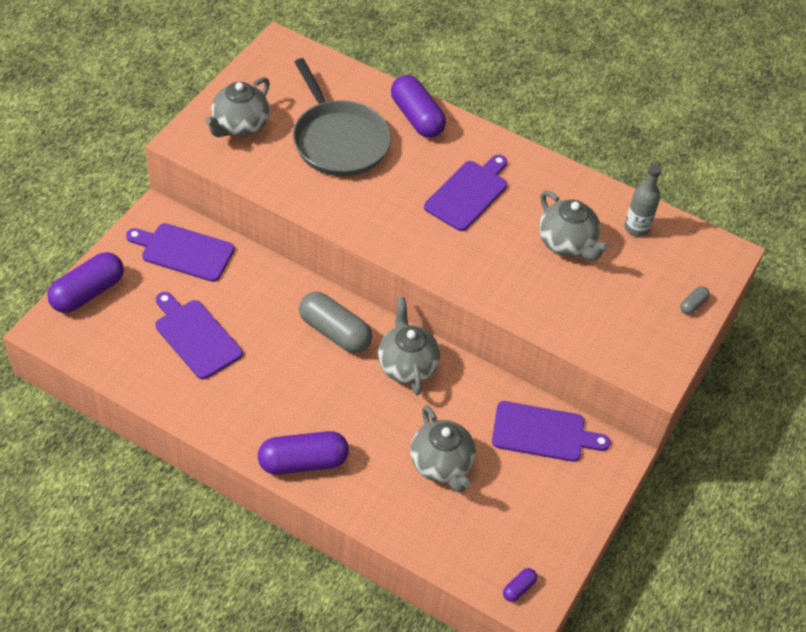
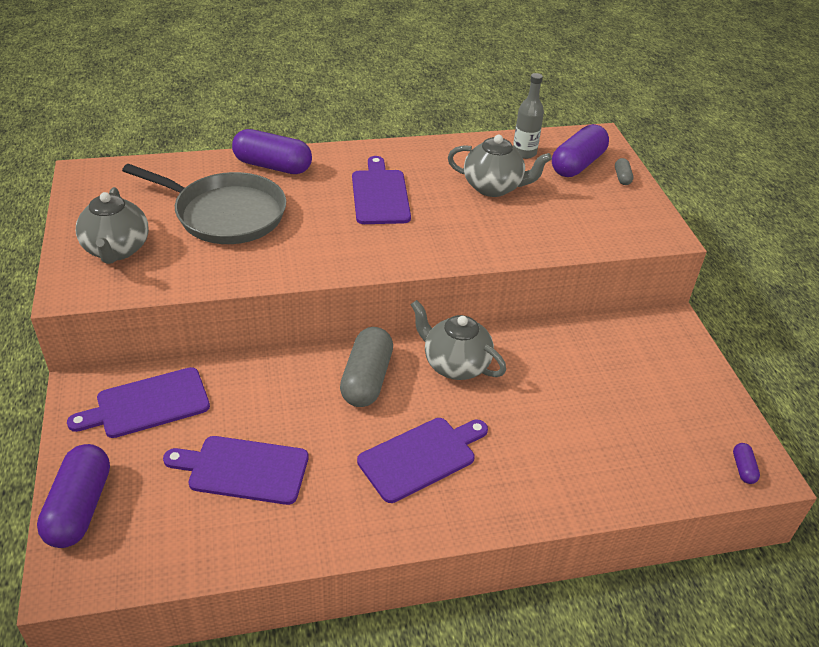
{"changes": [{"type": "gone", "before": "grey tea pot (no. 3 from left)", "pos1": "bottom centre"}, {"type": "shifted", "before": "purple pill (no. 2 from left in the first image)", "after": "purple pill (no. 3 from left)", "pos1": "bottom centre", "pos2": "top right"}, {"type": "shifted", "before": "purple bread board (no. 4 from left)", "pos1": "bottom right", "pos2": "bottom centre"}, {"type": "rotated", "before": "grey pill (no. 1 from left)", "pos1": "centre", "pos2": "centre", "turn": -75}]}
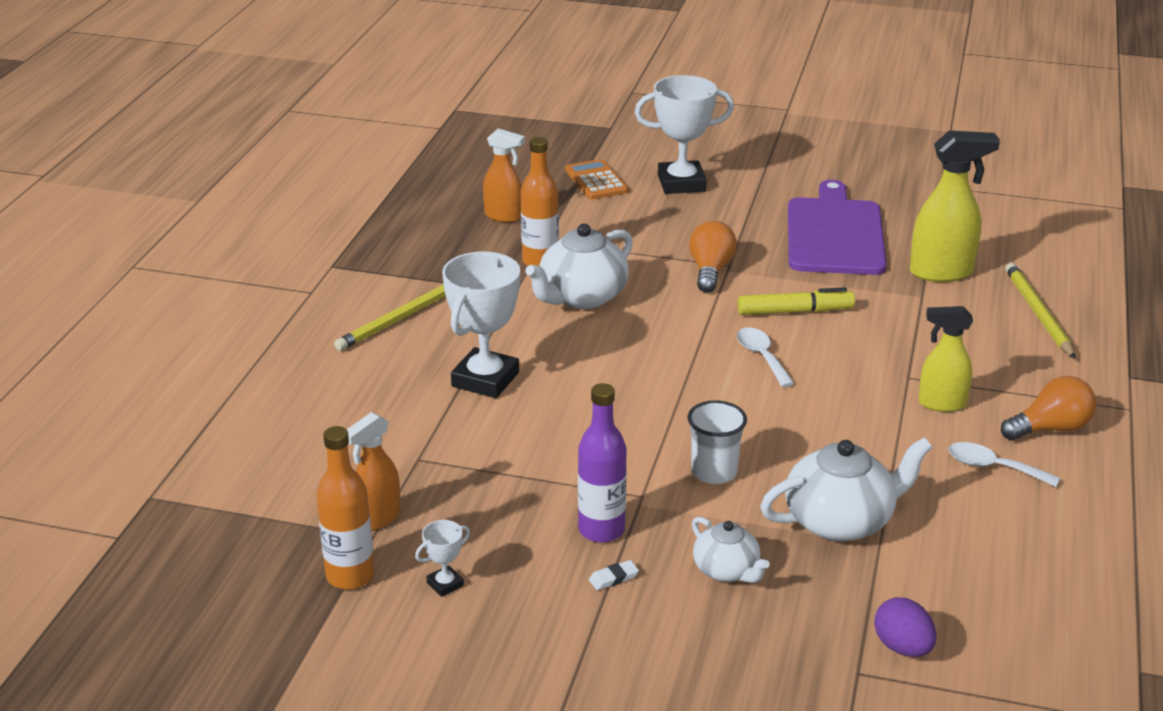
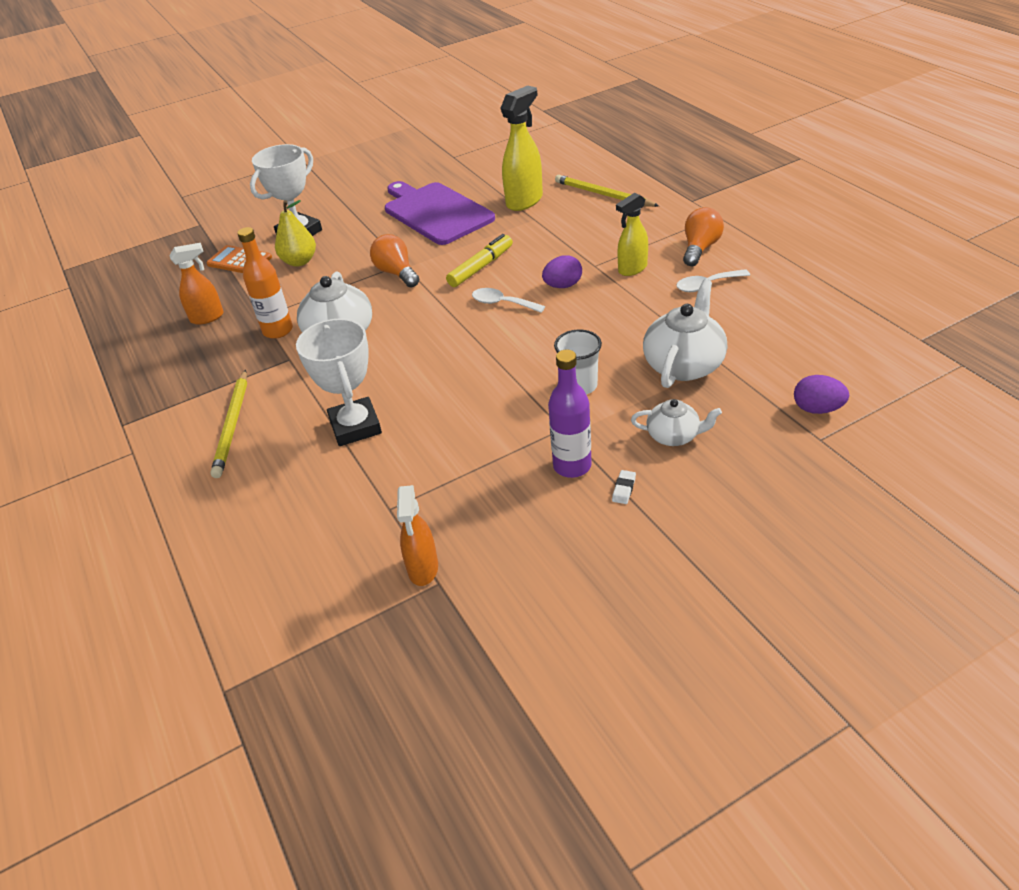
{"changes": [{"type": "gone", "before": "bright orange bottle (no. 1 from left)", "pos1": "bottom left"}, {"type": "gone", "before": "snow-white award cup (no. 1 from left)", "pos1": "bottom centre"}, {"type": "new", "after": "golden pear fruit", "pos2": "top left"}, {"type": "new", "after": "purple egg shape (no. 1 from left)", "pos2": "top centre"}]}
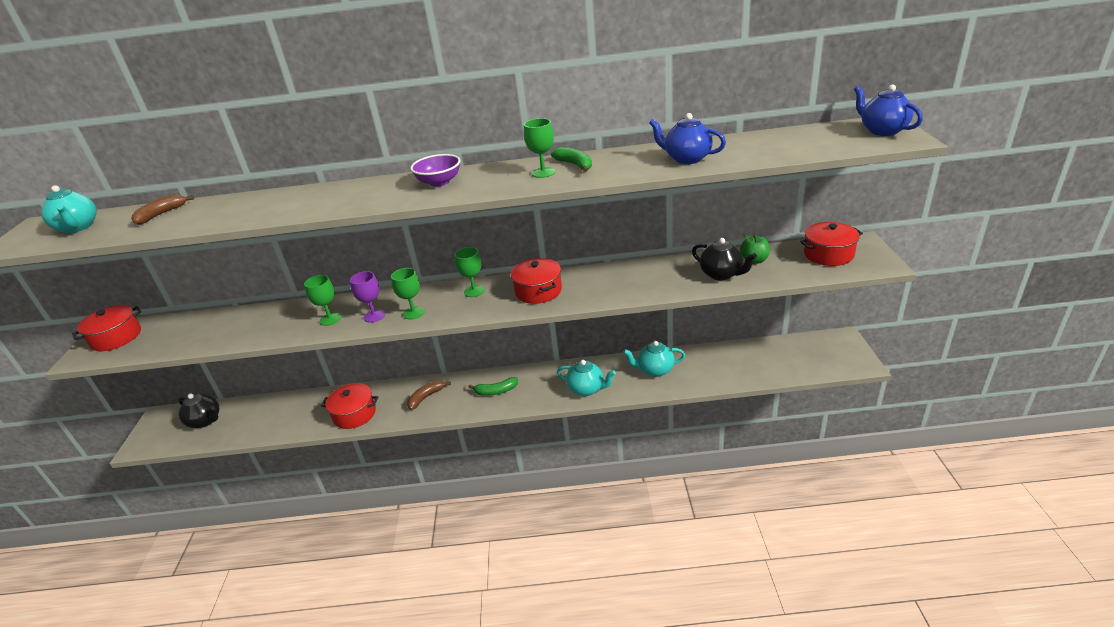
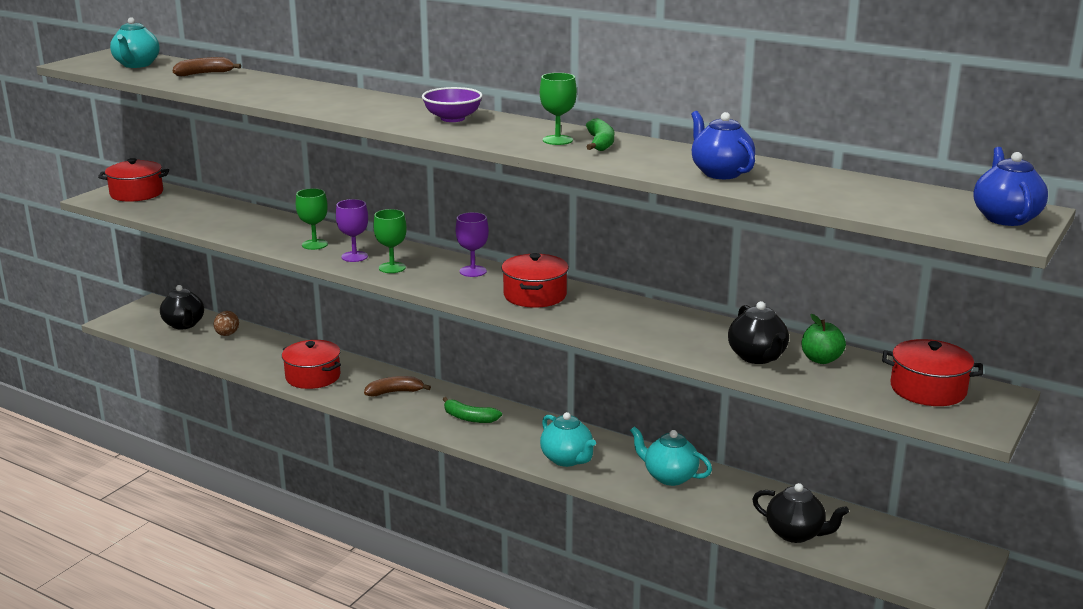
{"changes": [{"type": "new", "after": "dark brown egg shape", "pos2": "middle left"}, {"type": "new", "after": "jet-black tea pot (no. 3 from left)", "pos2": "bottom right"}, {"type": "repainted", "before": "emerald wine glass (no. 3 from left)", "after": "purple wine glass (no. 2 from left)", "pos1": "centre", "pos2": "centre"}]}
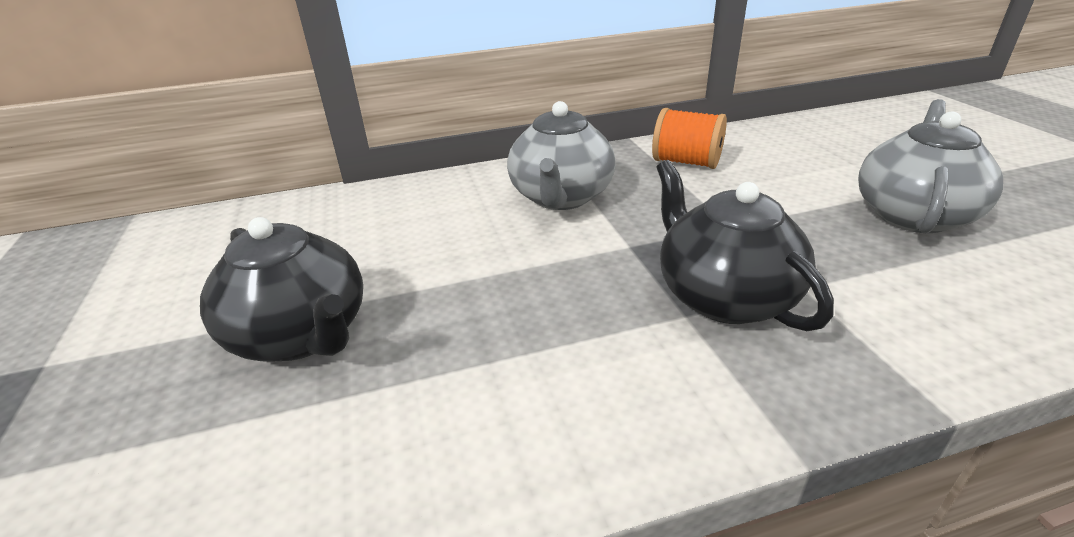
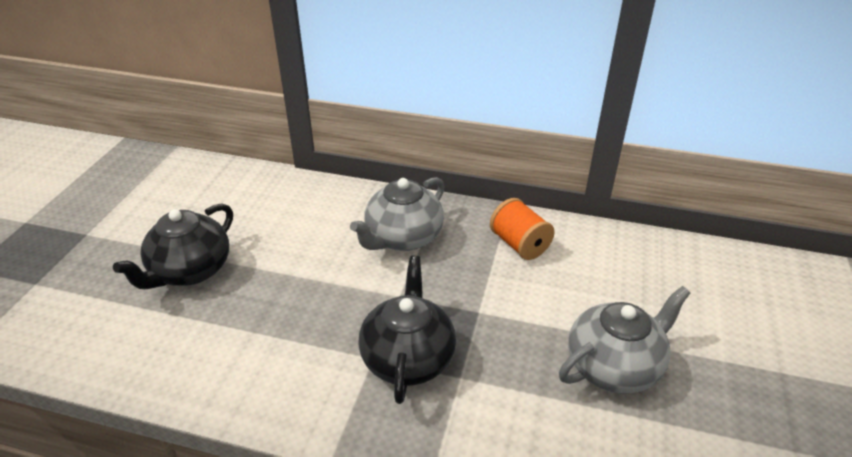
{"changes": [{"type": "rotated", "before": "jet-black tea pot (no. 1 from left)", "pos1": "middle left", "pos2": "middle left", "turn": 45}]}
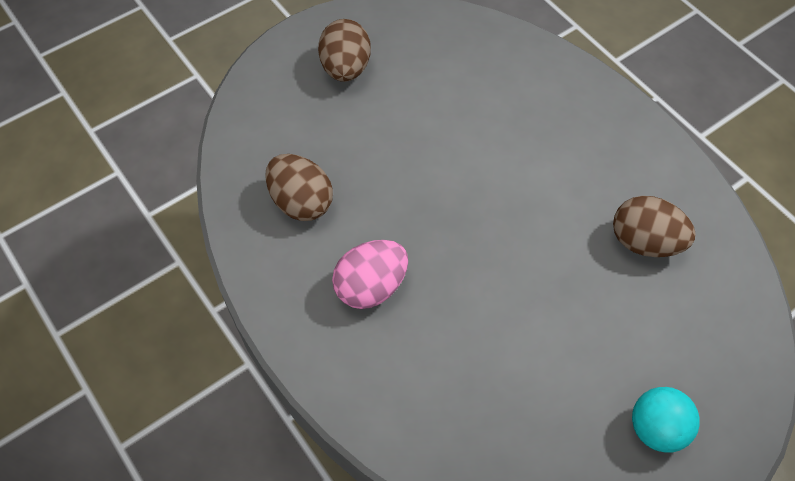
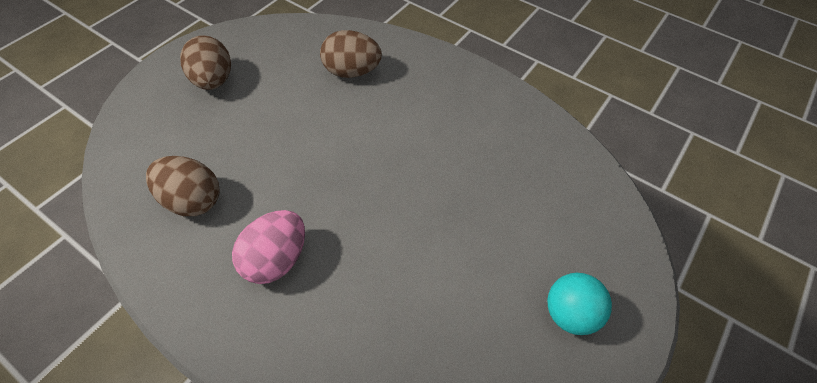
{"changes": [{"type": "shifted", "before": "dark brown egg shape (no. 3 from left)", "pos1": "middle right", "pos2": "top centre"}]}
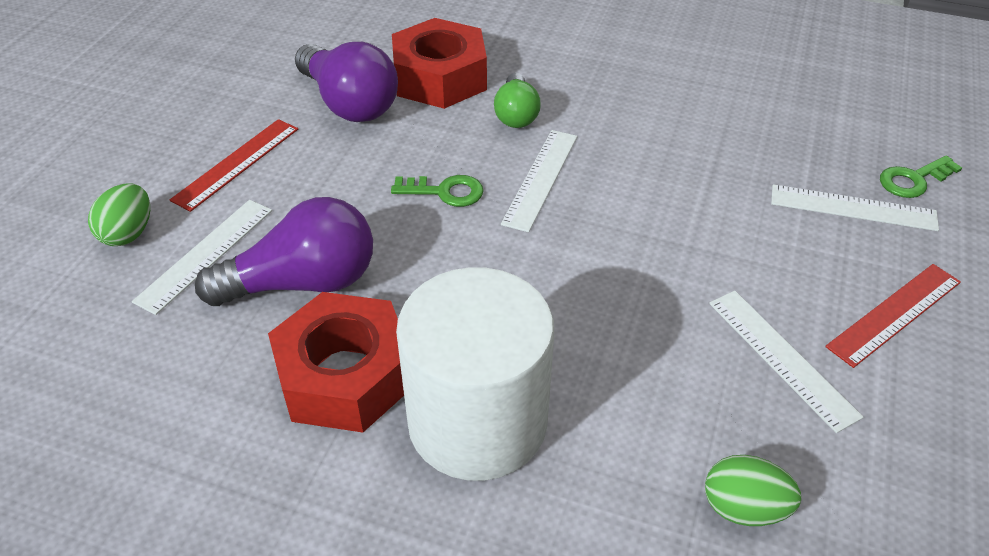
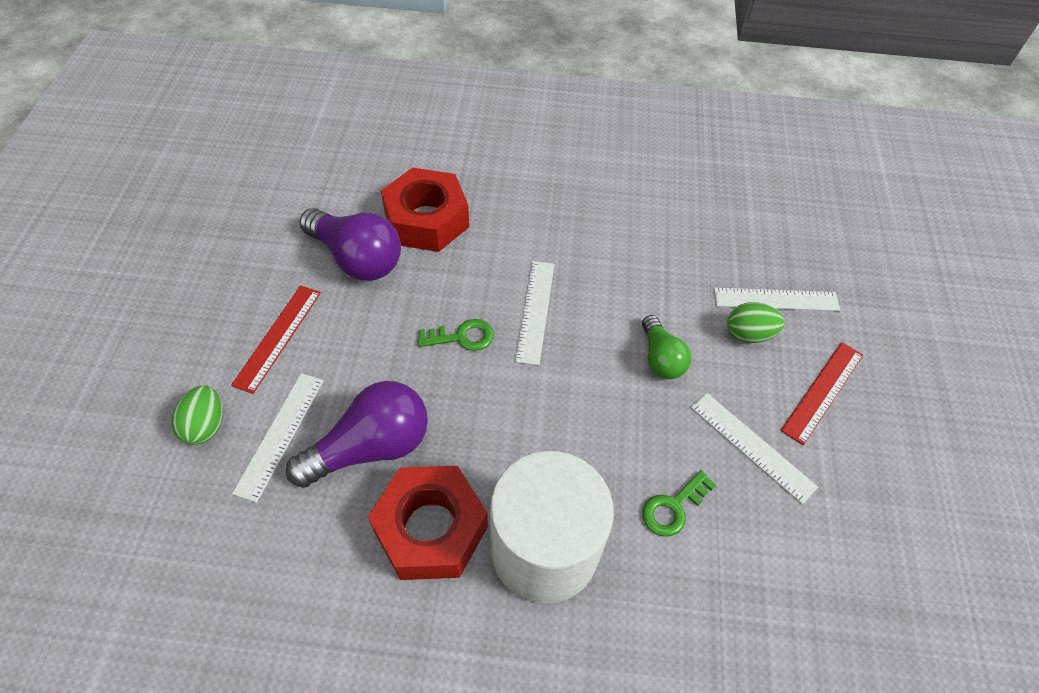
{"changes": [{"type": "shifted", "before": "emerald lightbulb", "pos1": "top centre", "pos2": "centre"}, {"type": "shifted", "before": "emerald egg shape (no. 2 from left)", "pos1": "bottom right", "pos2": "middle right"}, {"type": "shifted", "before": "emerald door key (no. 2 from left)", "pos1": "top right", "pos2": "bottom centre"}]}
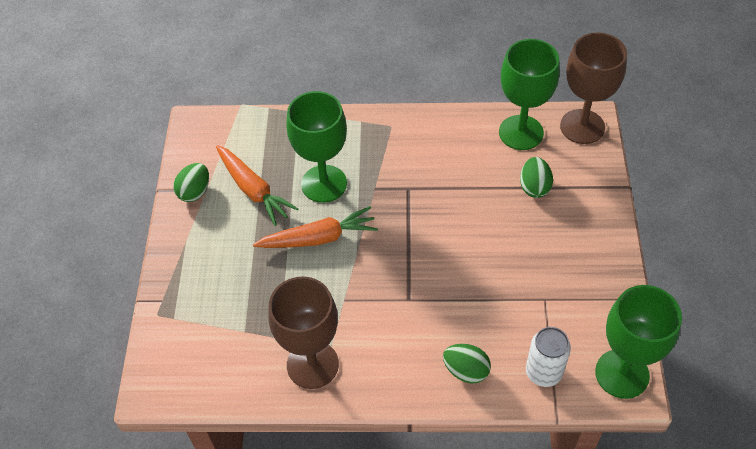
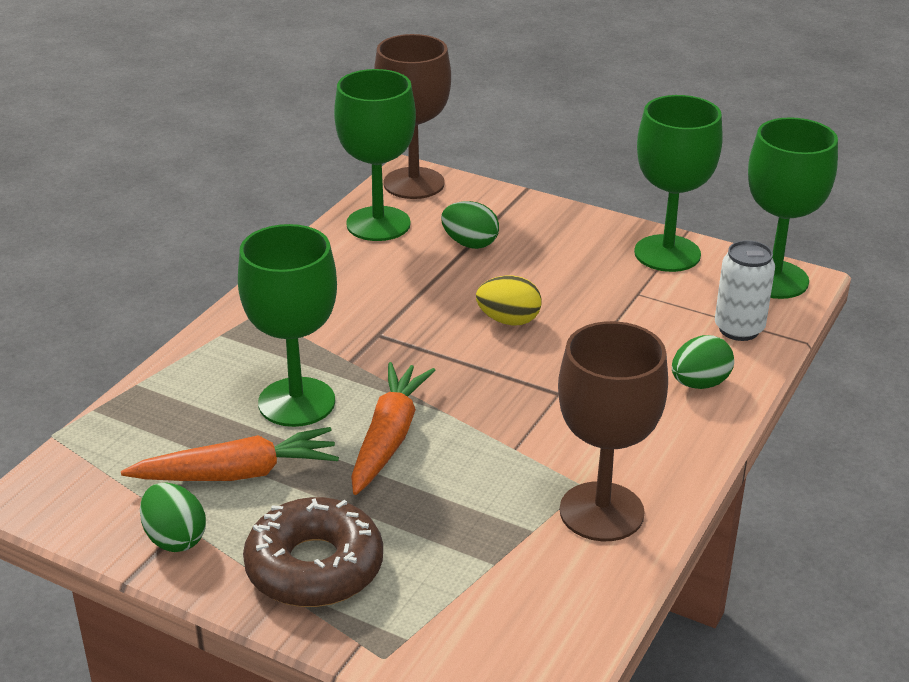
{"changes": [{"type": "new", "after": "dark brown doughnut", "pos2": "bottom centre"}, {"type": "new", "after": "golden egg shape", "pos2": "centre"}, {"type": "new", "after": "emerald wine glass (no. 3 from left)", "pos2": "top right"}]}
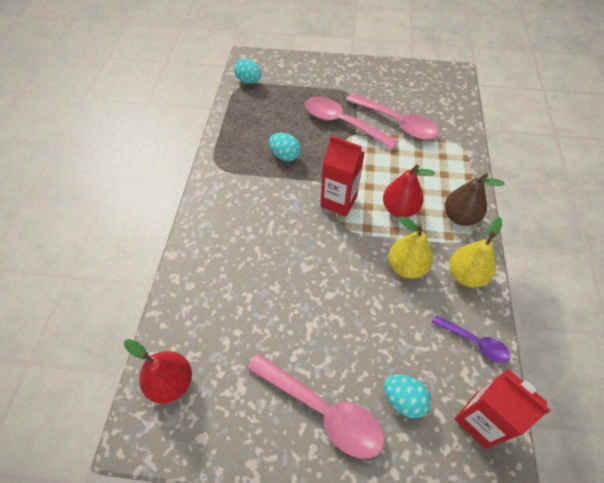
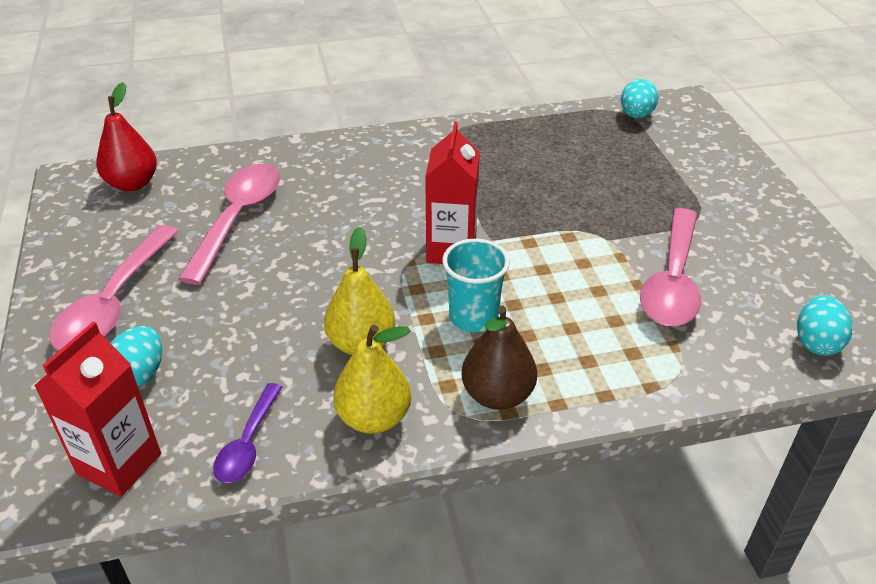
{"changes": [{"type": "shifted", "before": "teal egg shape (no. 2 from left in the first image)", "after": "teal egg shape (no. 3 from left)", "pos1": "top centre", "pos2": "middle right"}, {"type": "shifted", "before": "rose-pink tablespoon (no. 2 from left)", "pos1": "top centre", "pos2": "middle left"}, {"type": "swapped", "before": "crimson pear fruit (no. 2 from left)", "after": "teal cup", "pos1": "middle right", "pos2": "centre"}]}
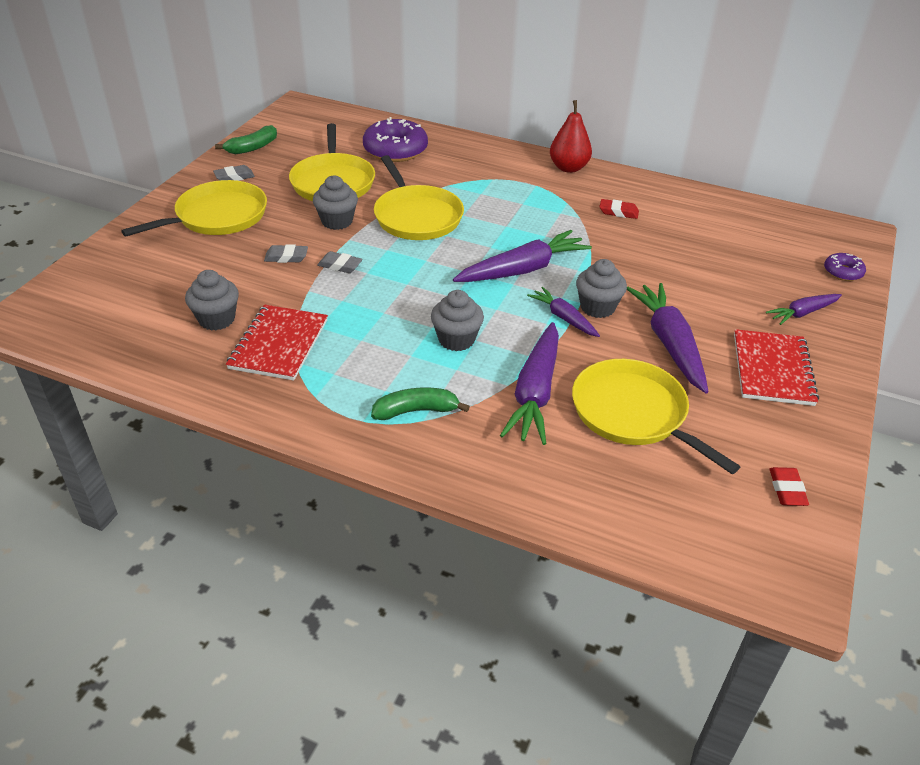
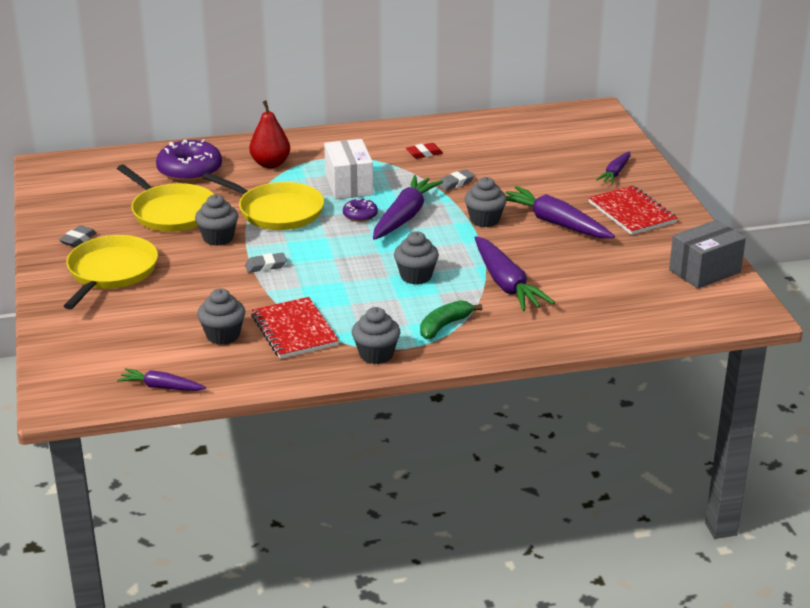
{"changes": [{"type": "gone", "before": "emerald banana (no. 1 from left)", "pos1": "top left"}, {"type": "gone", "before": "golden pan (no. 4 from left)", "pos1": "middle right"}, {"type": "new", "after": "snow-white parcel", "pos2": "top centre"}, {"type": "new", "after": "grey cupcake (no. 3 from left)", "pos2": "centre"}, {"type": "shifted", "before": "grey eraser (no. 2 from left in the first image)", "after": "grey eraser (no. 3 from left)", "pos1": "top left", "pos2": "top centre"}, {"type": "shifted", "before": "purple carrot (no. 3 from left in the first image)", "after": "purple carrot (no. 1 from left)", "pos1": "centre", "pos2": "middle left"}, {"type": "shifted", "before": "crimson pear fruit", "pos1": "top centre", "pos2": "top left"}, {"type": "shifted", "before": "purple doughnut (no. 2 from left)", "pos1": "middle right", "pos2": "centre"}, {"type": "swapped", "before": "crimson eraser (no. 2 from left)", "after": "grey parcel", "pos1": "middle right", "pos2": "middle right"}]}
